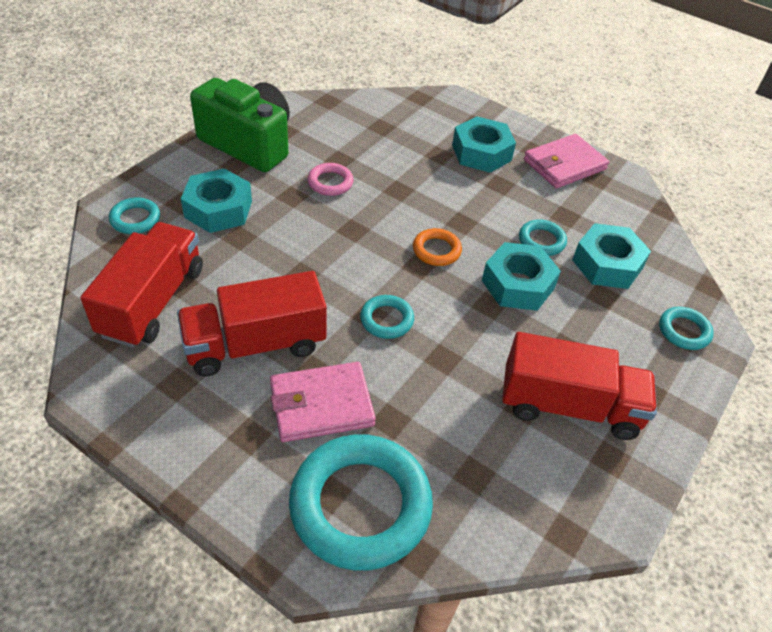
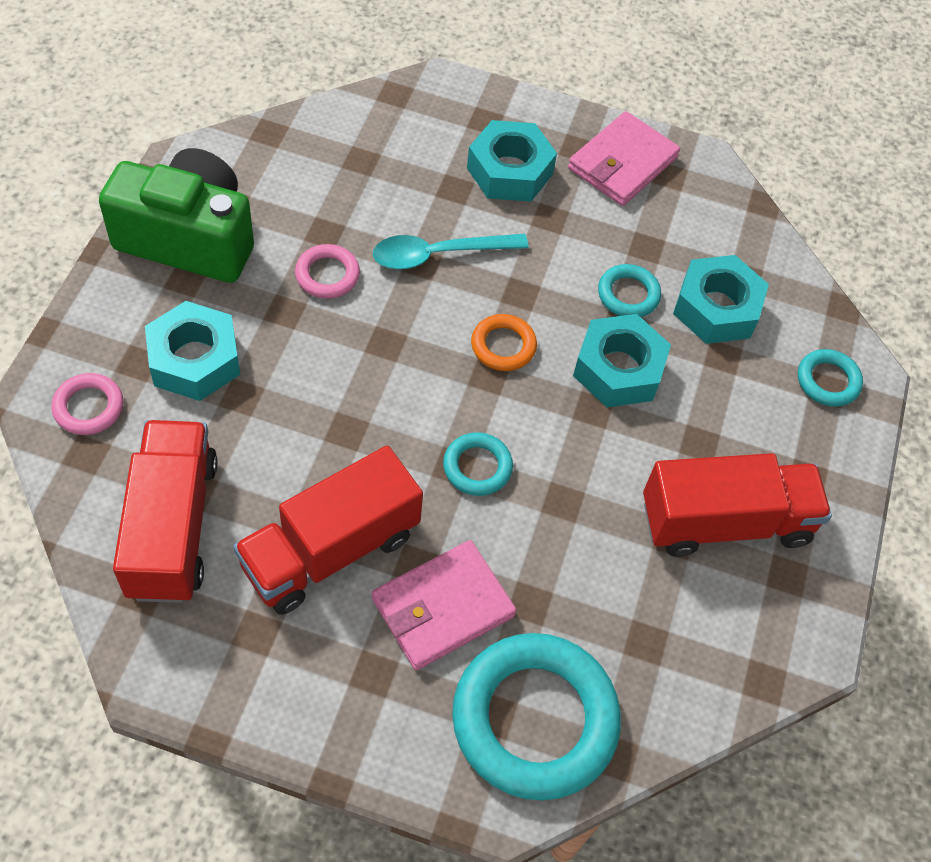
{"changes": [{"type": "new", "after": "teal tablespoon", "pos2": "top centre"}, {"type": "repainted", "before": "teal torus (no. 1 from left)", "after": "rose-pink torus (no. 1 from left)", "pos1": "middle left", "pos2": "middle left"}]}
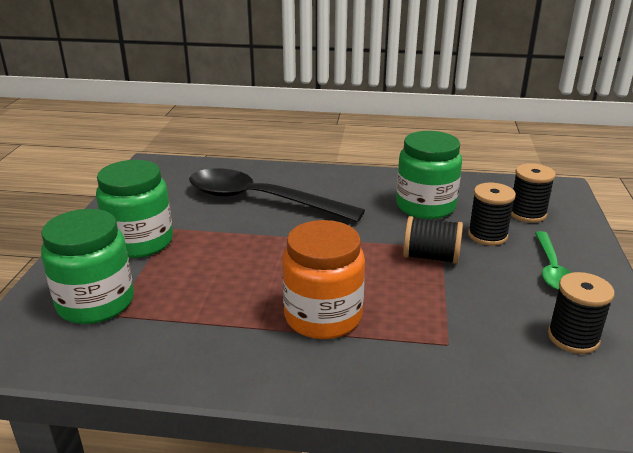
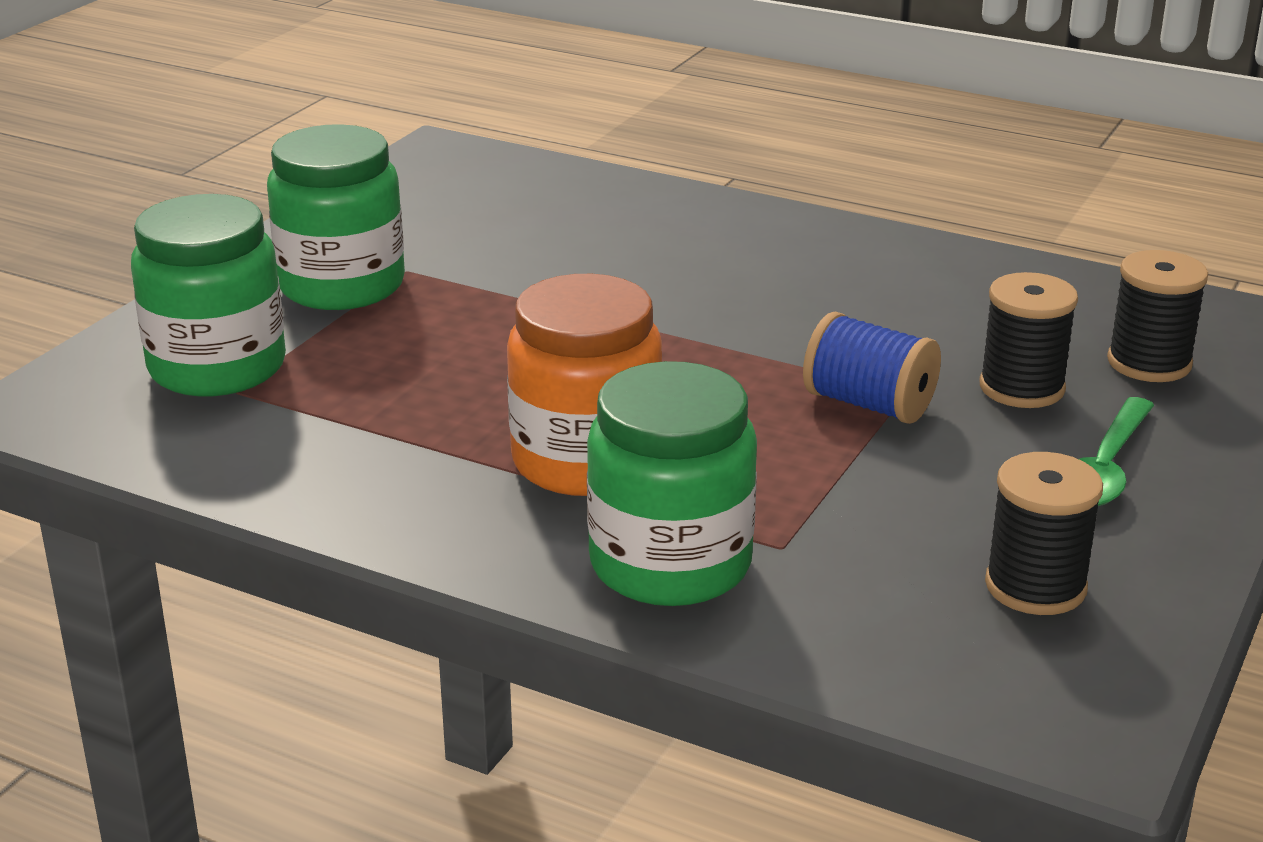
{"changes": [{"type": "gone", "before": "jet-black tablespoon", "pos1": "centre"}, {"type": "shifted", "before": "emerald preserve jar (no. 3 from left)", "pos1": "middle right", "pos2": "centre"}, {"type": "repainted", "before": "jet-black spool (no. 1 from left)", "after": "cobalt spool", "pos1": "middle right", "pos2": "middle right"}]}
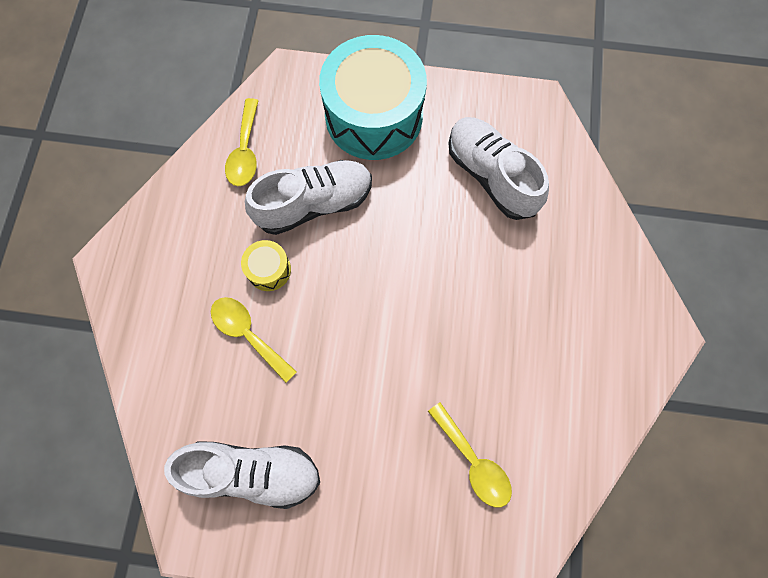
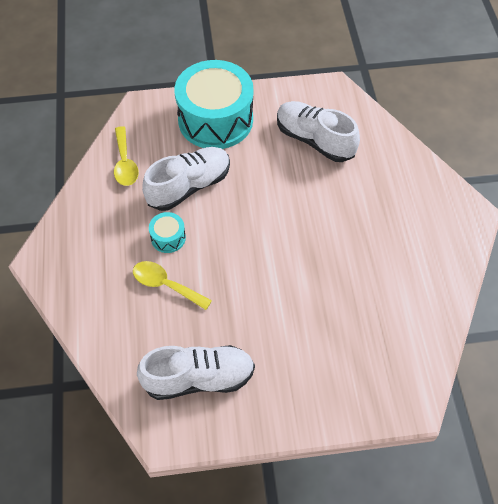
{"changes": [{"type": "gone", "before": "golden tablespoon (no. 3 from left)", "pos1": "bottom centre"}, {"type": "repainted", "before": "golden snare drum", "after": "teal snare drum (no. 1 from left)", "pos1": "centre", "pos2": "centre"}]}
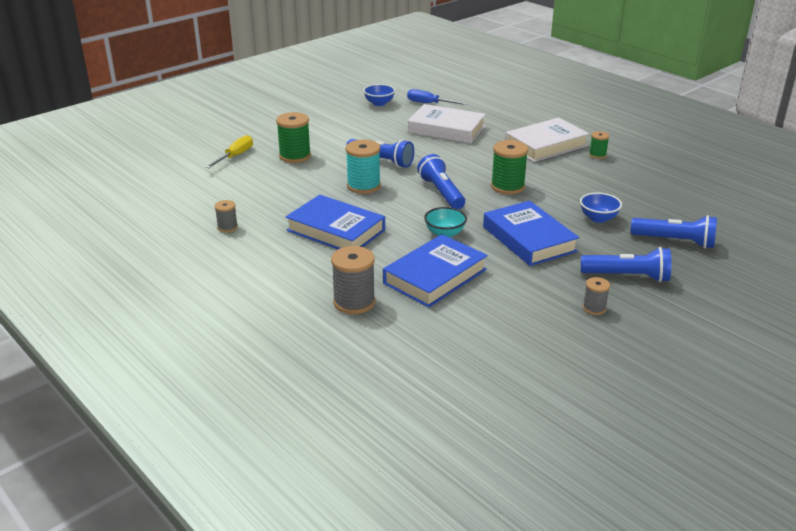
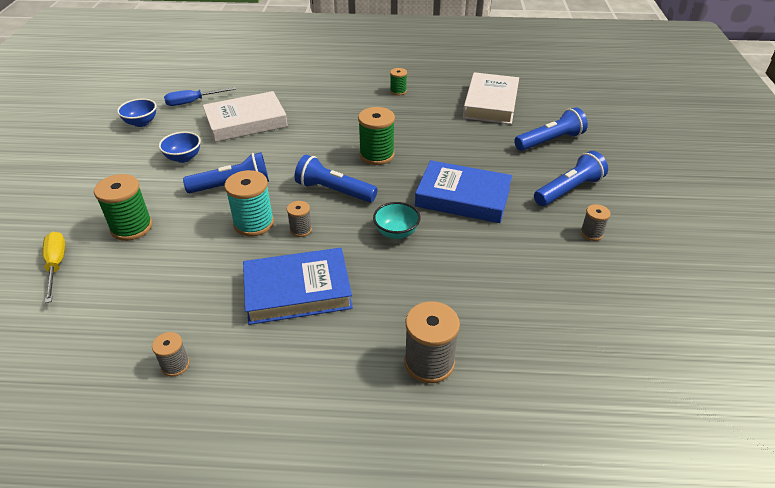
{"changes": [{"type": "gone", "before": "cobalt hardcover (no. 2 from left)", "pos1": "centre"}, {"type": "new", "after": "grey spool (no. 2 from left)", "pos2": "centre"}, {"type": "shifted", "before": "snow-white hardcover (no. 2 from left)", "pos1": "top right", "pos2": "top centre"}, {"type": "shifted", "before": "cobalt deep dish (no. 2 from left)", "pos1": "middle right", "pos2": "top left"}]}
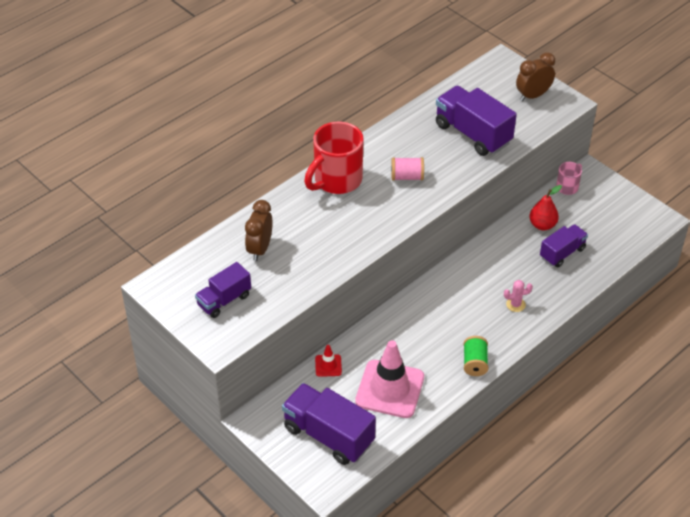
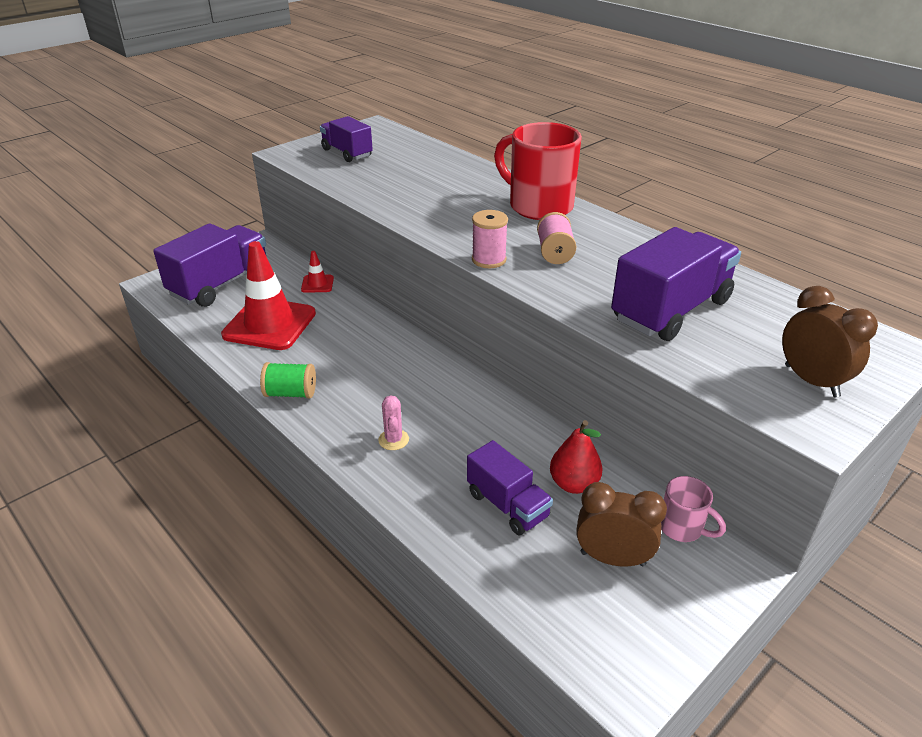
{"changes": [{"type": "new", "after": "rose-pink spool (no. 1 from left)", "pos2": "top centre"}, {"type": "shifted", "before": "dark brown alarm clock (no. 1 from left)", "pos1": "centre", "pos2": "bottom right"}, {"type": "repainted", "before": "rose-pink traffic cone", "after": "crimson traffic cone (no. 1 from left)", "pos1": "bottom centre", "pos2": "middle left"}]}
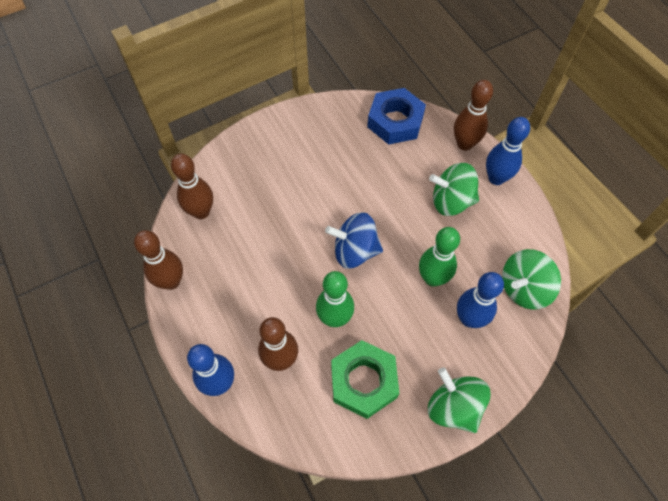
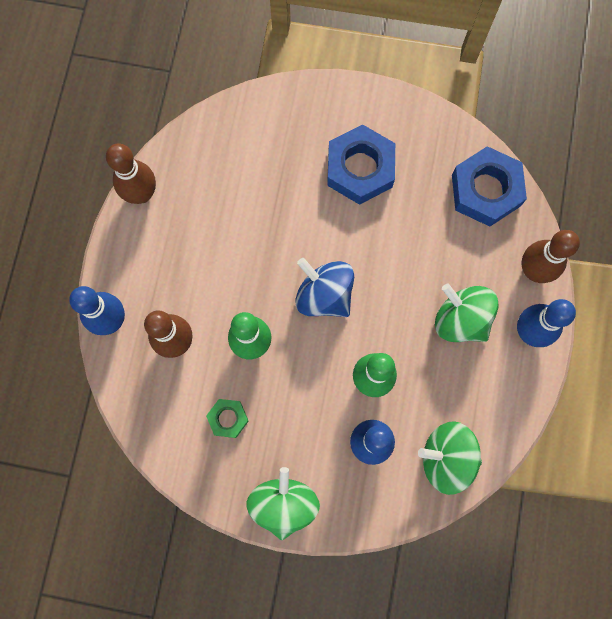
{"changes": [{"type": "gone", "before": "dark brown tenpin (no. 2 from left)", "pos1": "middle left"}, {"type": "new", "after": "cobalt hex nut (no. 1 from left)", "pos2": "top centre"}, {"type": "scaled", "before": "emerald hex nut", "pos1": "bottom centre", "pos2": "bottom centre", "scale": 0.52}]}
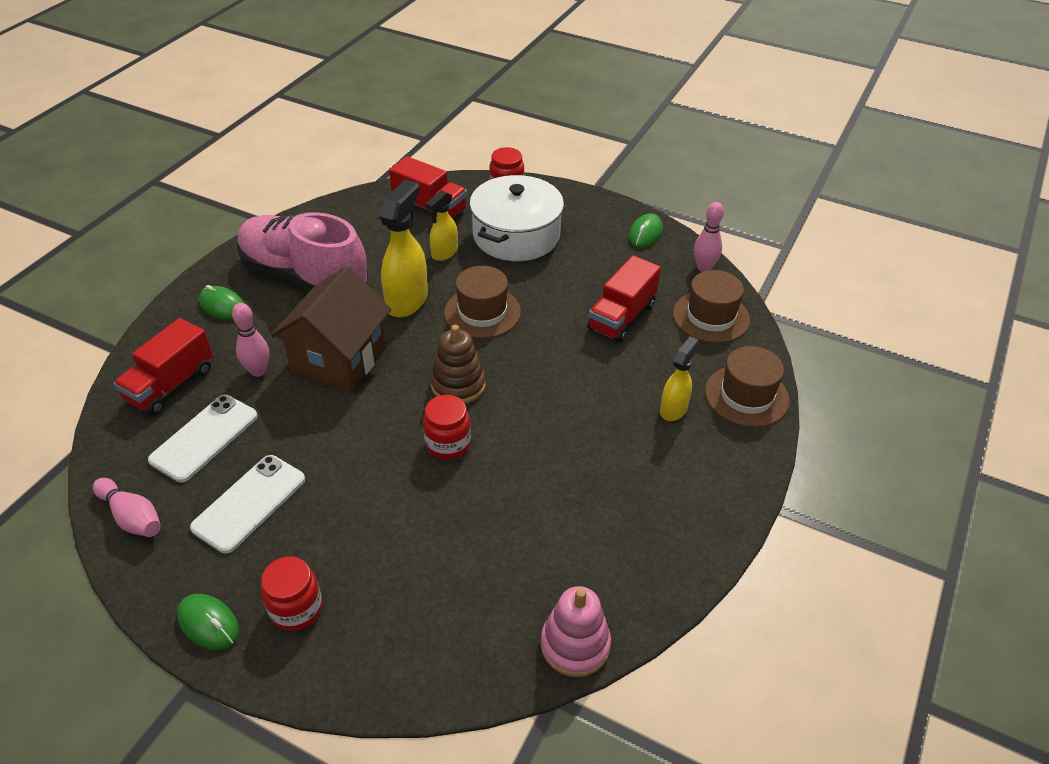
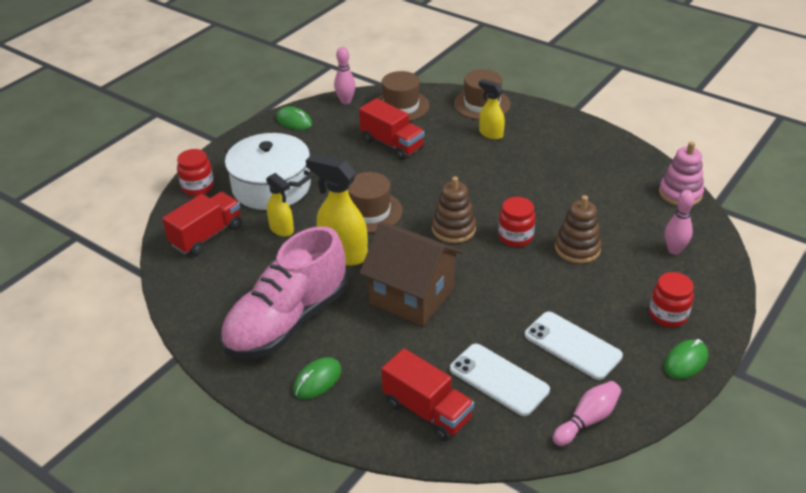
{"changes": [{"type": "new", "after": "dark brown stacking toy (no. 2 from left)", "pos2": "middle right"}, {"type": "shifted", "before": "rose-pink tenpin (no. 2 from left in the first image)", "after": "rose-pink tenpin (no. 3 from left)", "pos1": "middle left", "pos2": "middle right"}]}
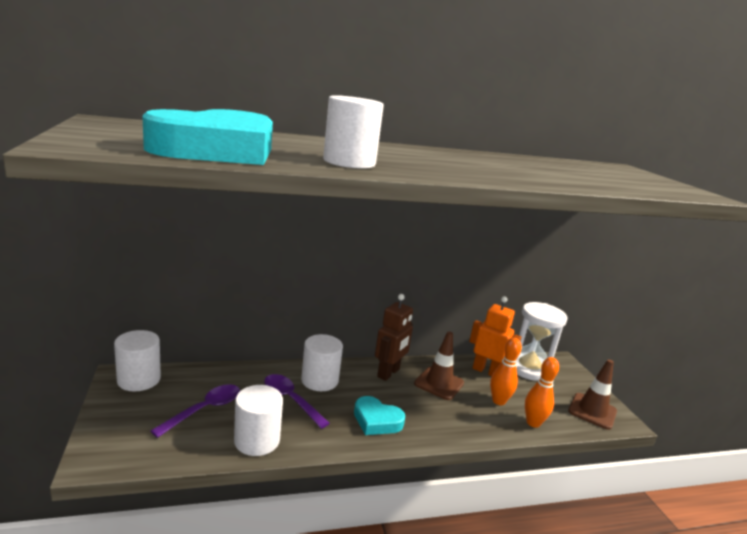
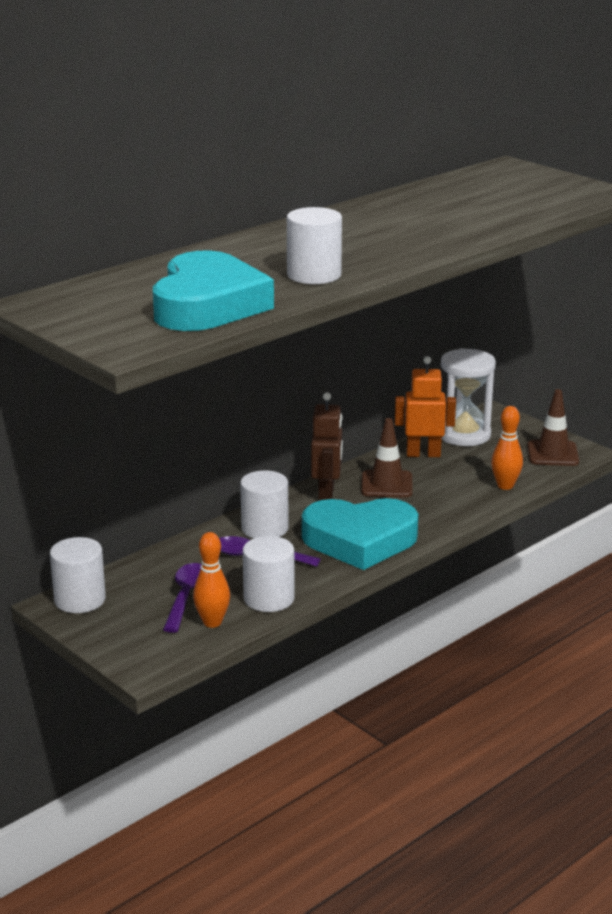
{"changes": [{"type": "shifted", "before": "bright orange tenpin (no. 1 from left)", "pos1": "bottom right", "pos2": "centre"}, {"type": "scaled", "before": "teal love heart (no. 2 from left)", "pos1": "bottom centre", "pos2": "centre", "scale": 1.88}]}
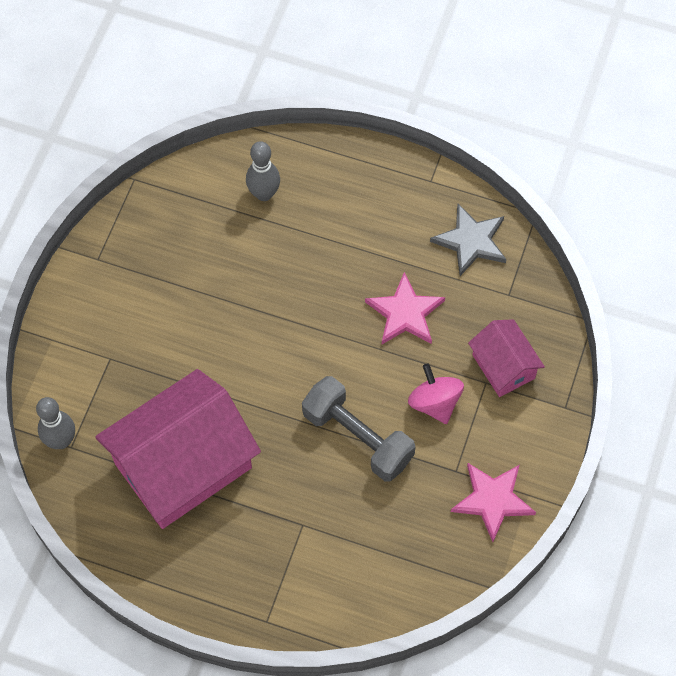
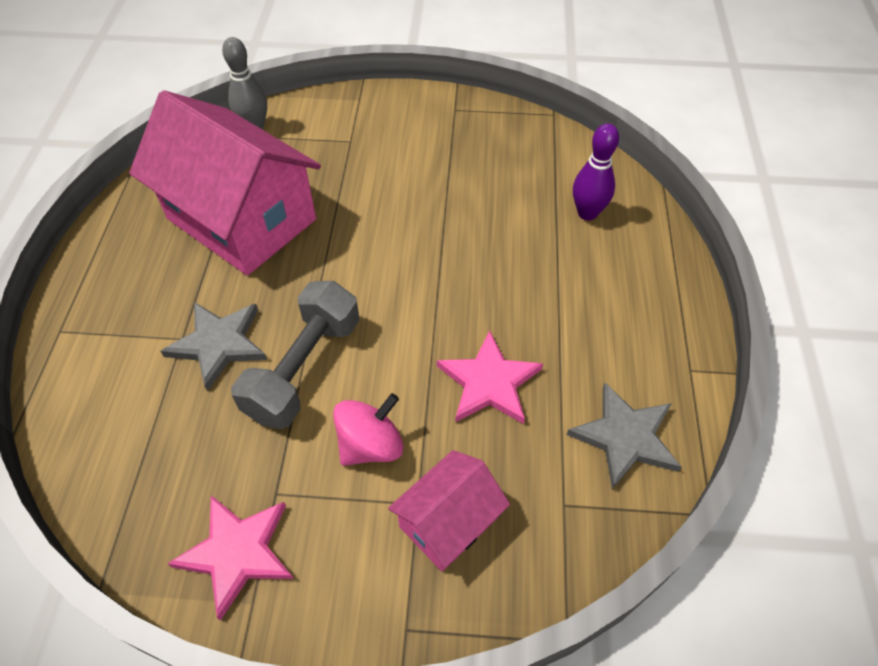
{"changes": [{"type": "new", "after": "grey star shape (no. 1 from left)", "pos2": "middle left"}, {"type": "repainted", "before": "grey tenpin (no. 2 from left)", "after": "purple tenpin", "pos1": "top centre", "pos2": "top right"}]}
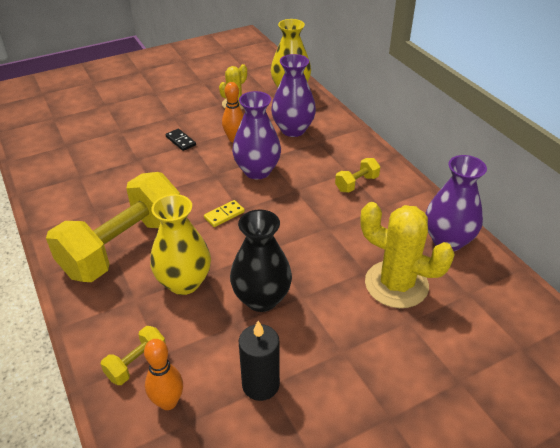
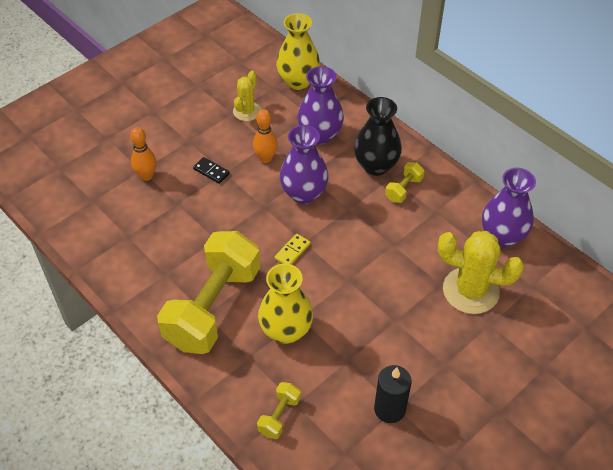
{"changes": [{"type": "shifted", "before": "bright orange tenpin (no. 1 from left)", "pos1": "bottom left", "pos2": "top left"}, {"type": "shifted", "before": "jet-black tall vase", "pos1": "centre", "pos2": "top centre"}]}
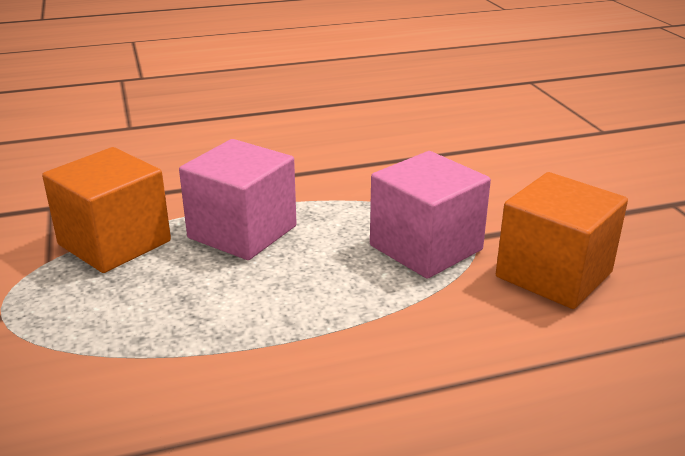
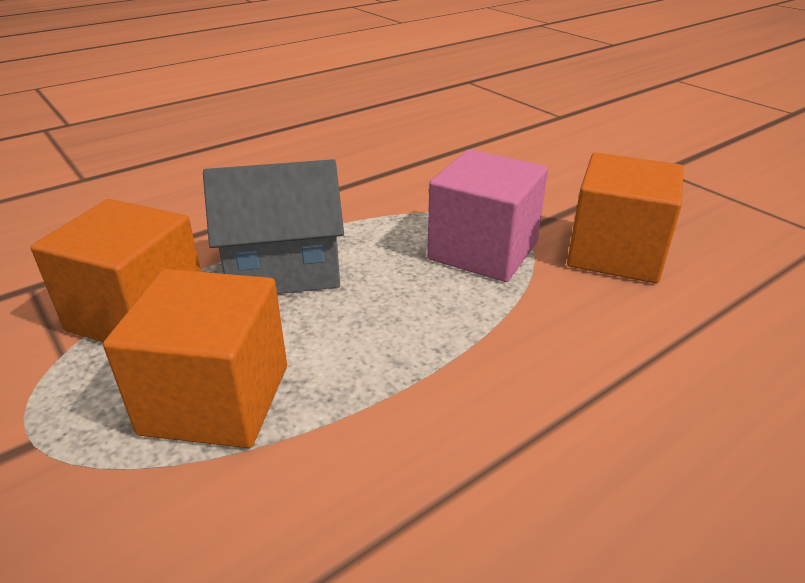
{"changes": [{"type": "new", "after": "bright orange solid cube (no. 2 from left)", "pos2": "middle left"}, {"type": "swapped", "before": "rose-pink solid cube (no. 1 from left)", "after": "grey toy house", "pos1": "centre", "pos2": "centre"}]}
